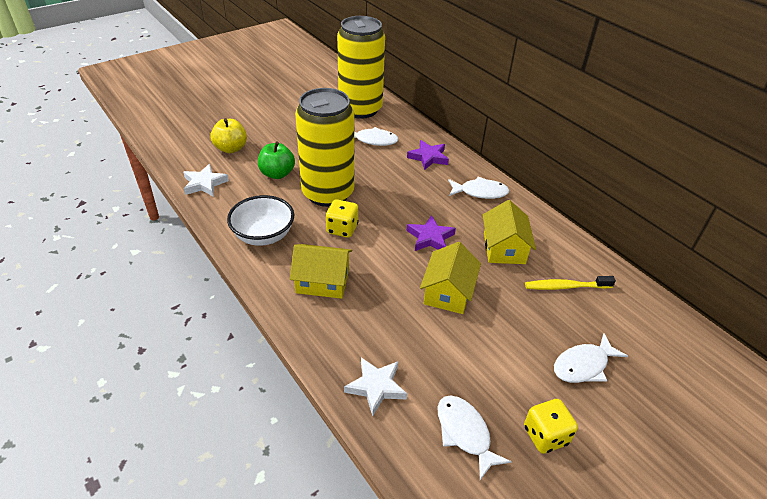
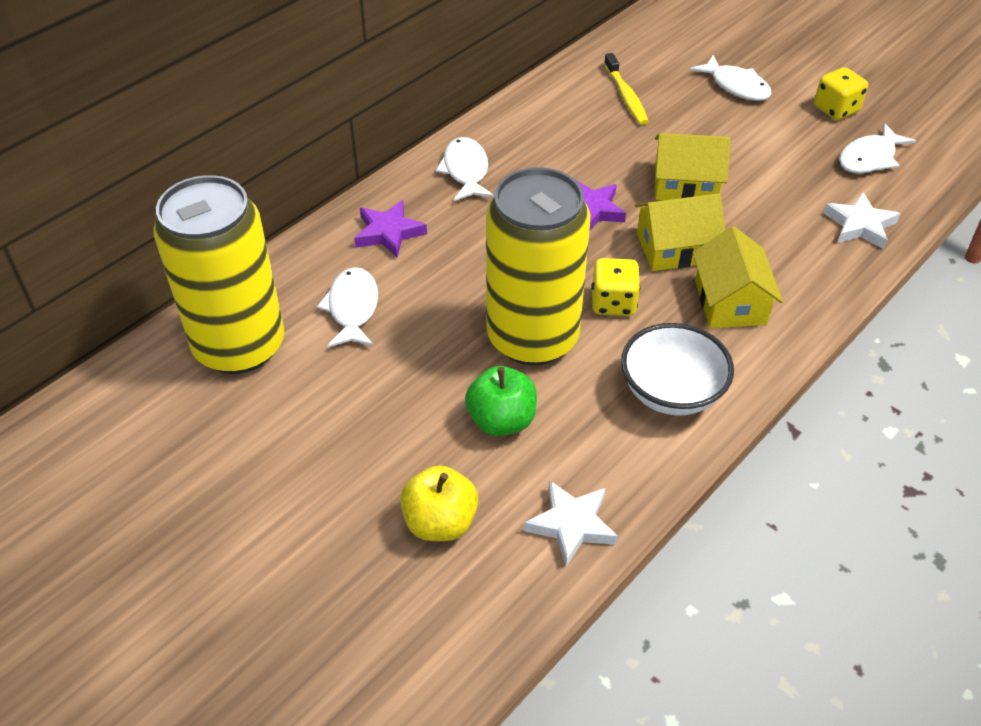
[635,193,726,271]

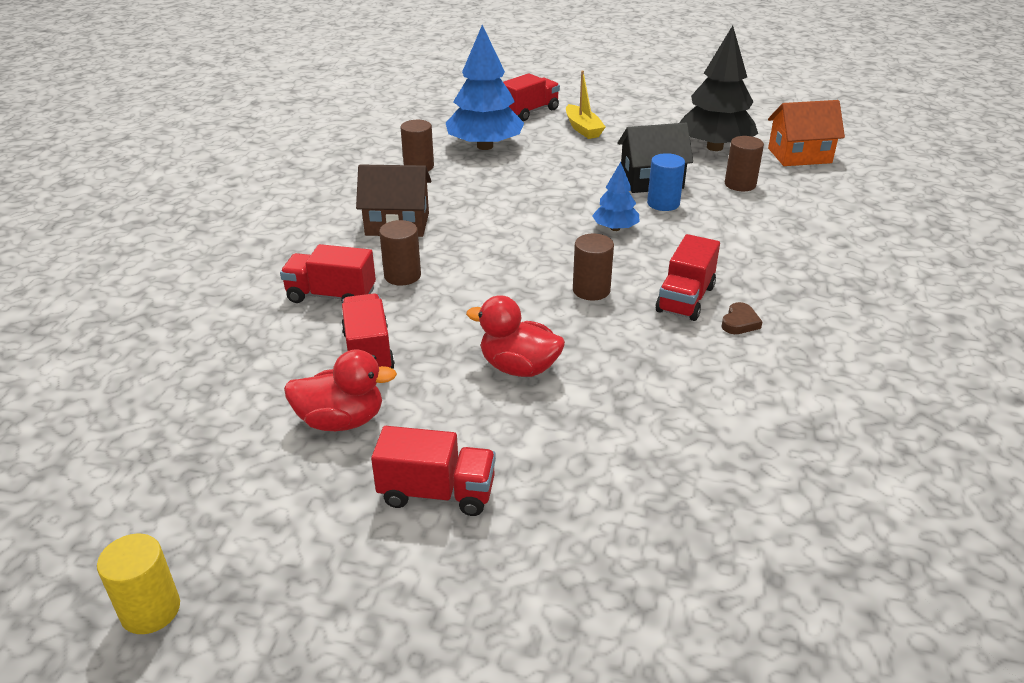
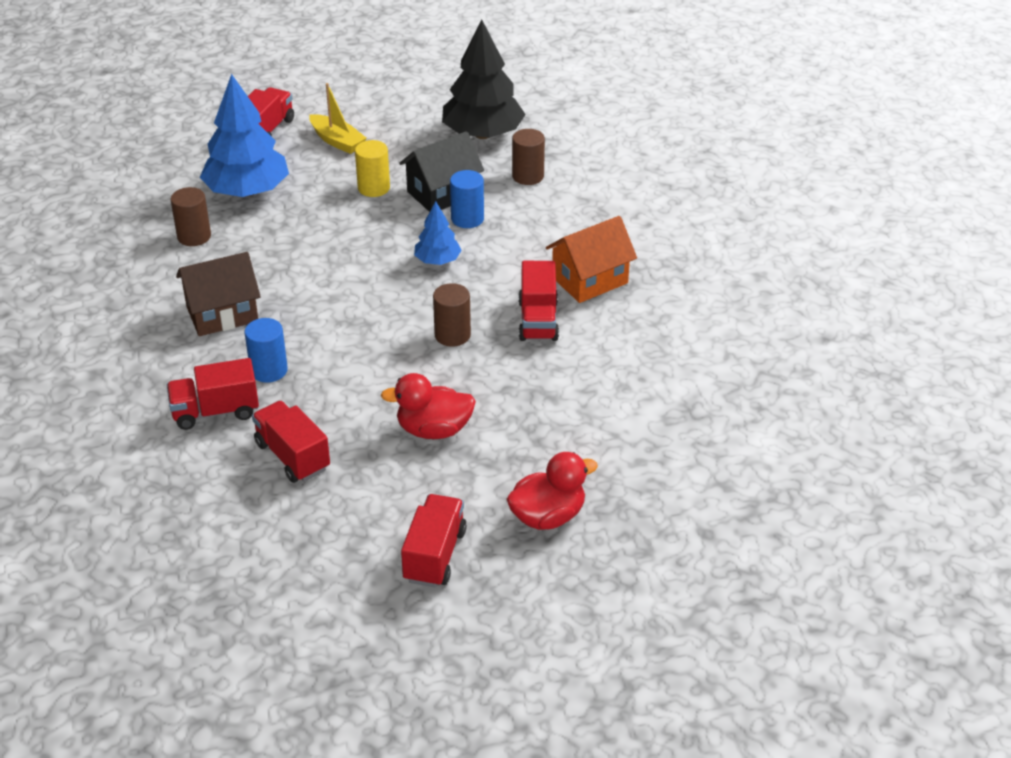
[245,318,288,383]
[355,140,390,197]
[401,494,467,587]
[506,452,598,530]
[546,216,637,303]
[721,302,763,334] (first image)

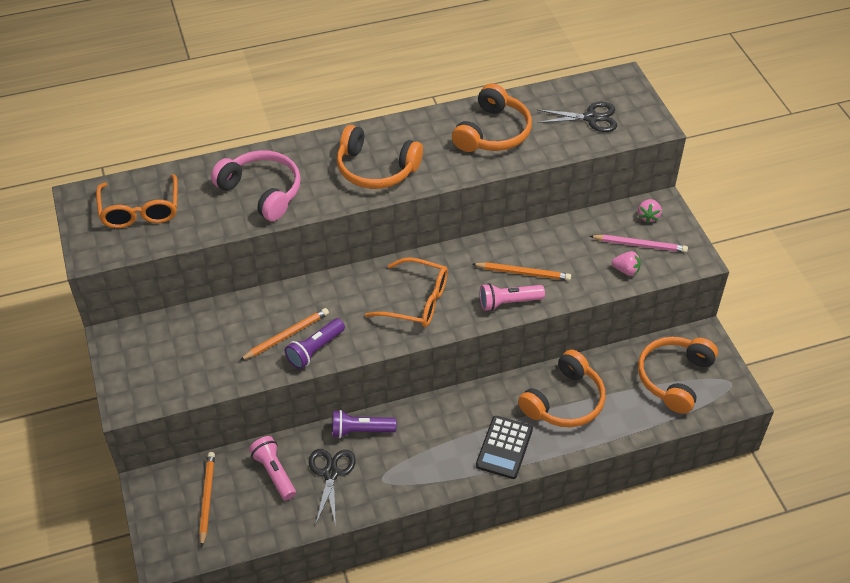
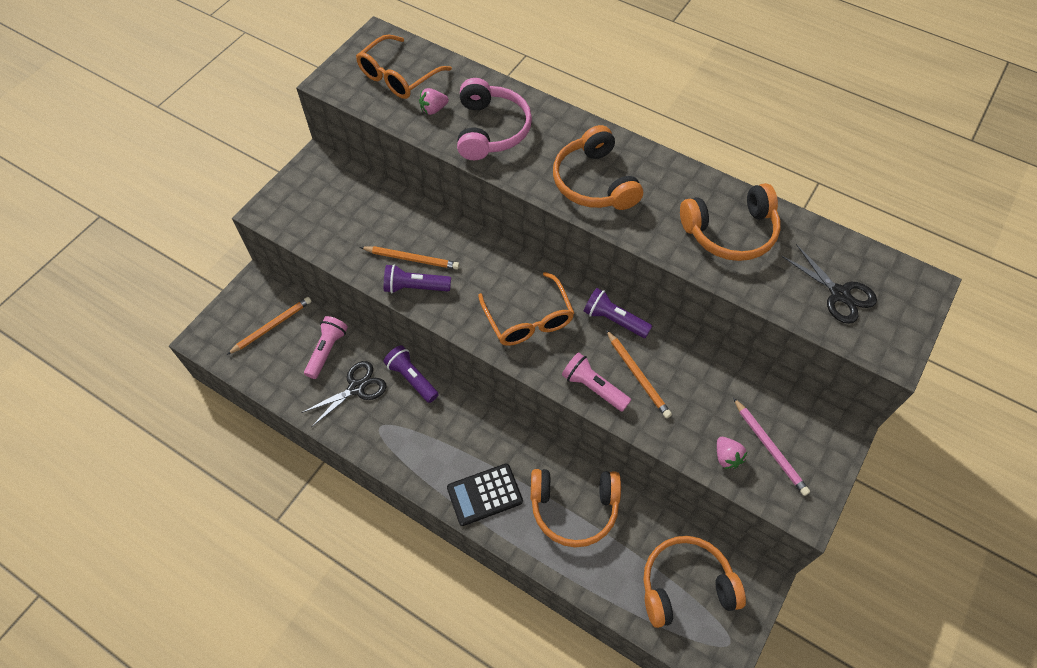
[419,88,449,115]
[584,288,652,338]

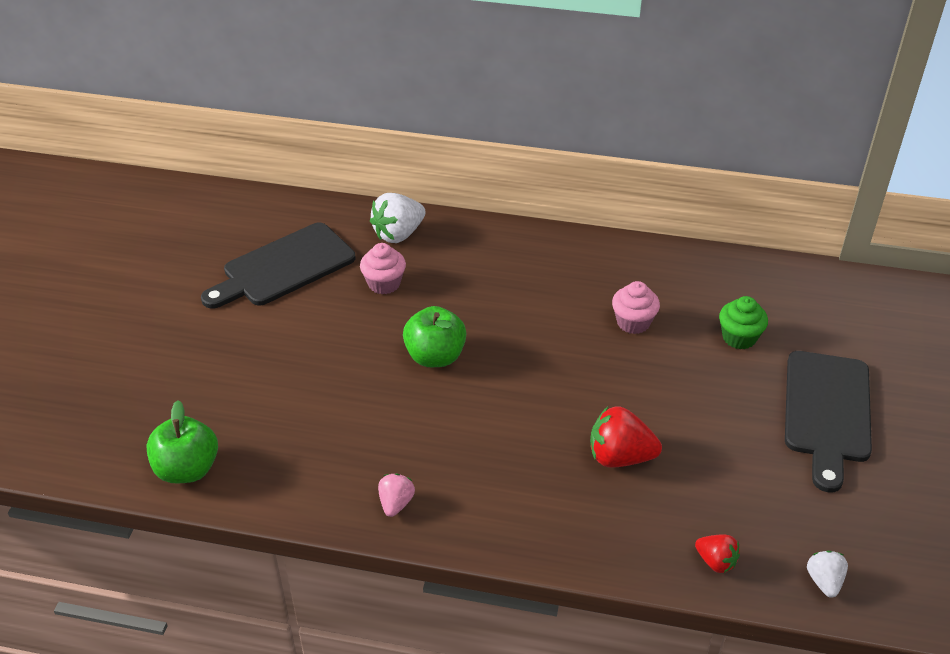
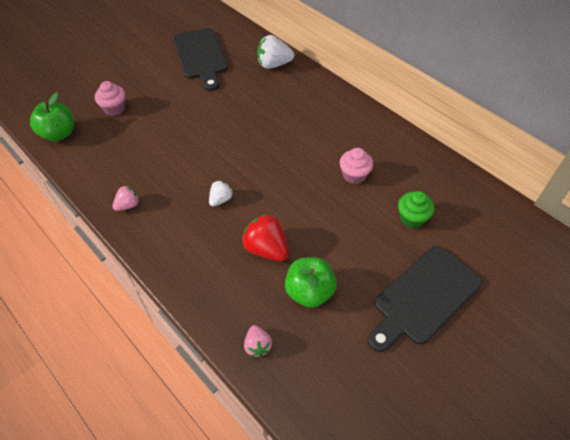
[95,81,126,116]
[173,28,228,91]
[209,180,233,206]
[244,325,272,357]
[285,257,337,308]

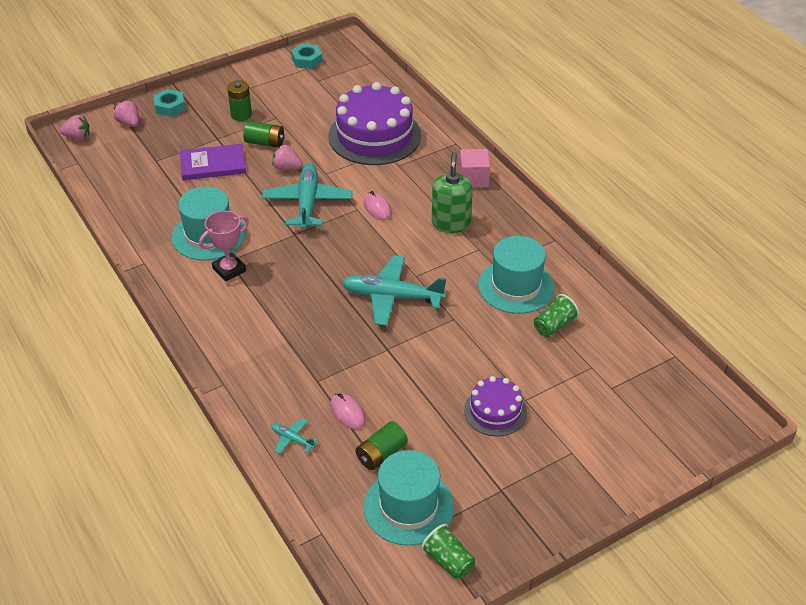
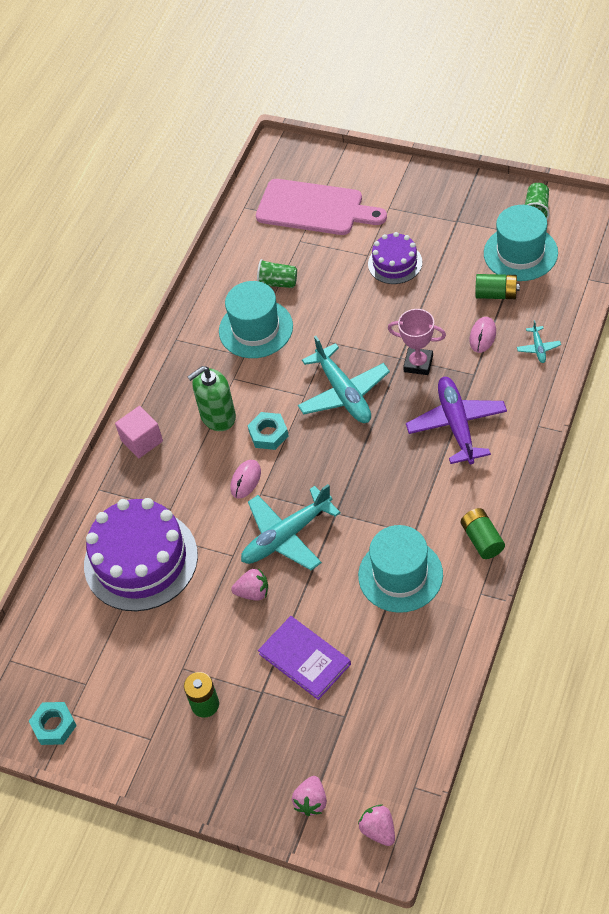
[231,568,268,600]
[248,412,289,450]
[256,179,387,235]
[388,309,446,375]
[406,377,507,464]
[461,508,505,559]

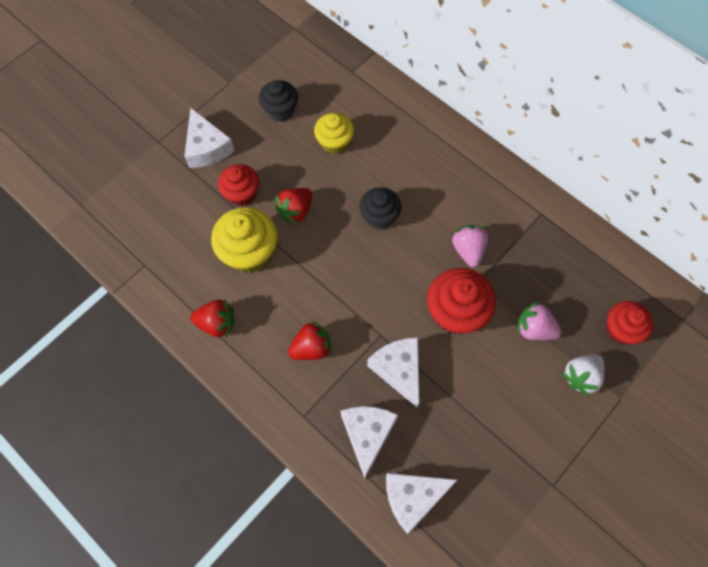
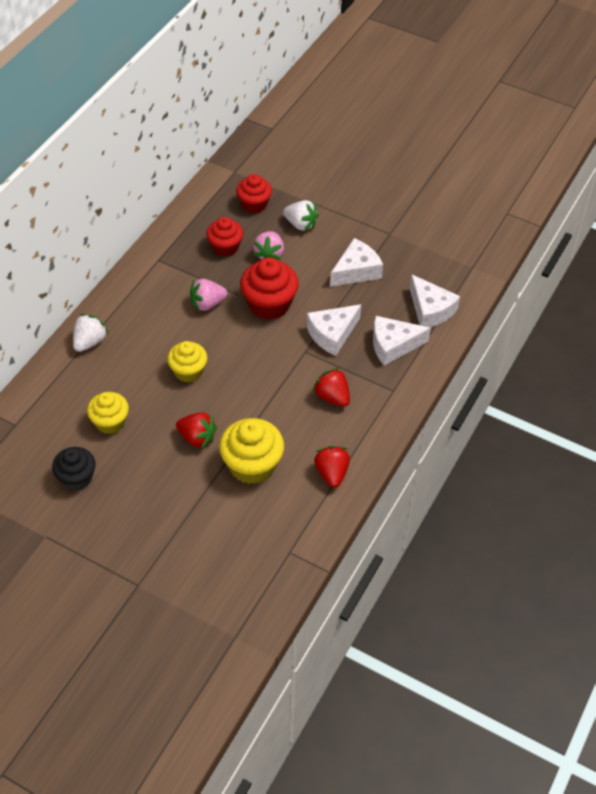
[73,314,108,352]
[167,341,208,382]
[206,217,243,257]
[330,238,383,287]

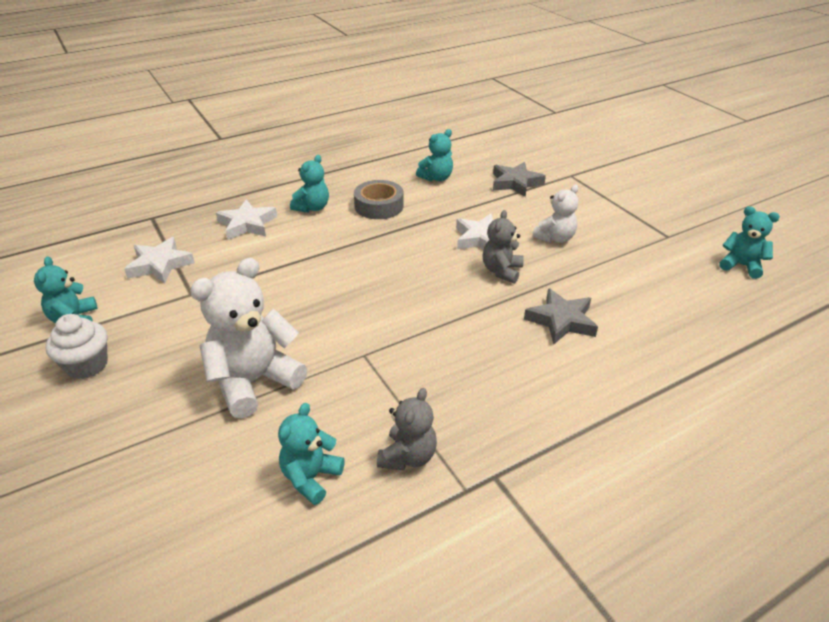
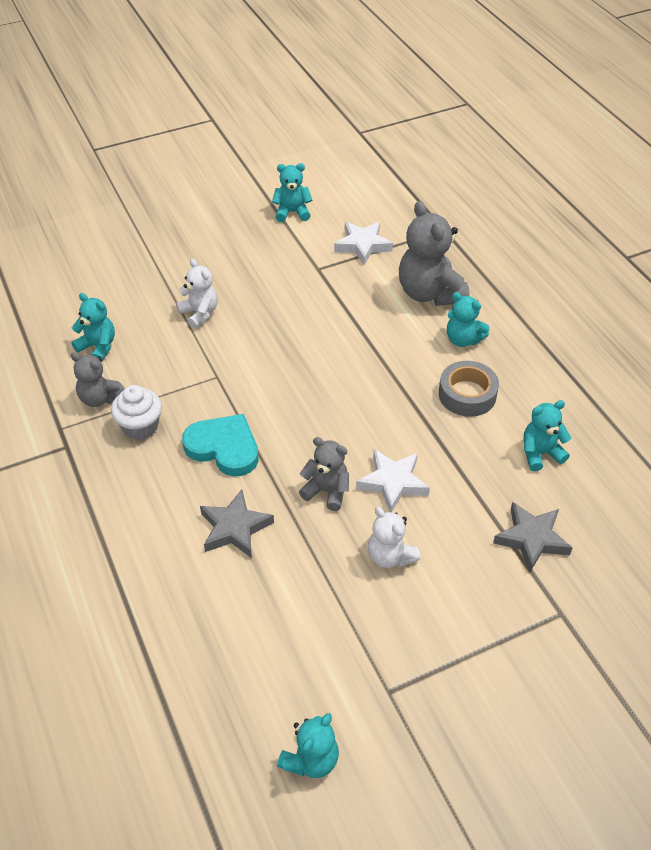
[111,385,162,440]
[176,259,218,328]
[182,414,259,477]
[399,201,469,306]
[523,400,571,471]

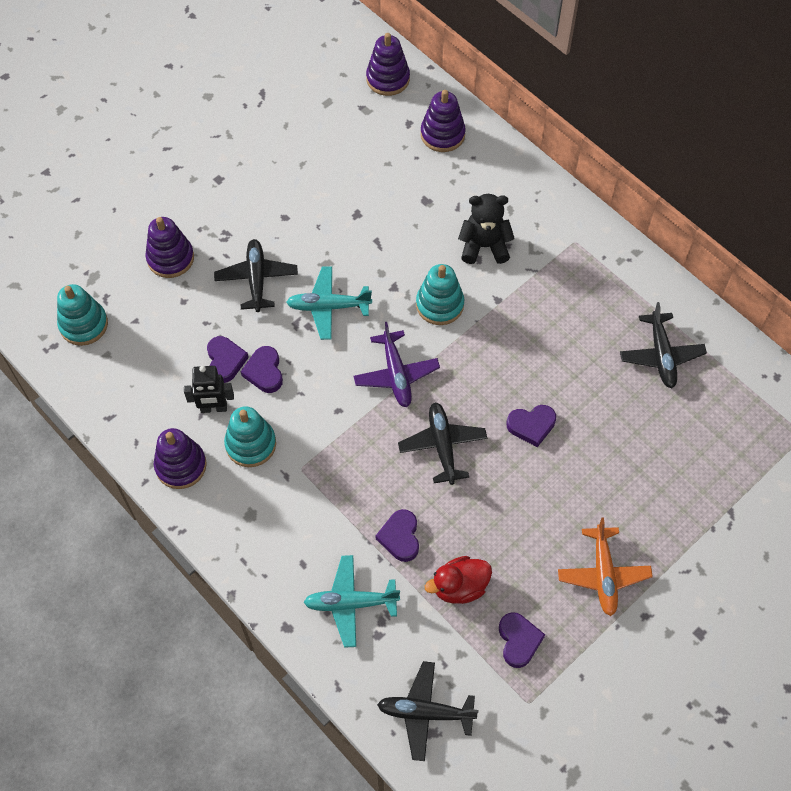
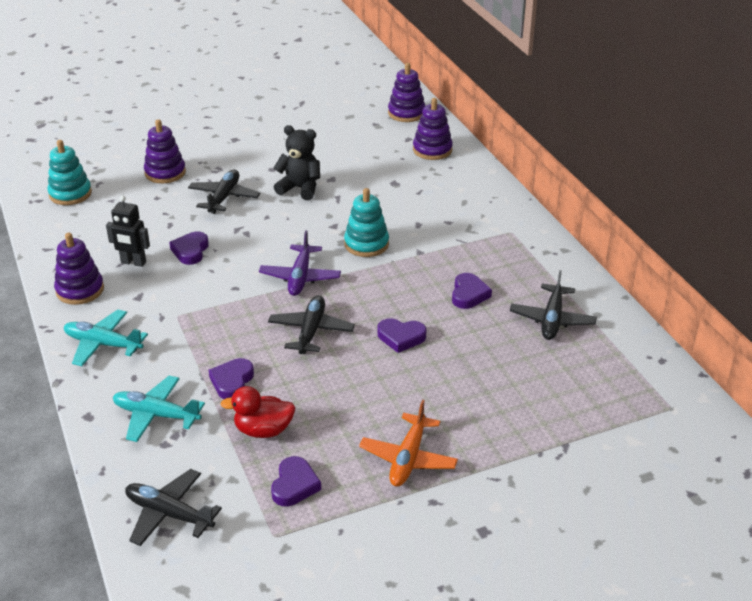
[64,310,148,366]
[274,125,320,200]
[452,273,492,309]
[224,406,276,467] (first image)

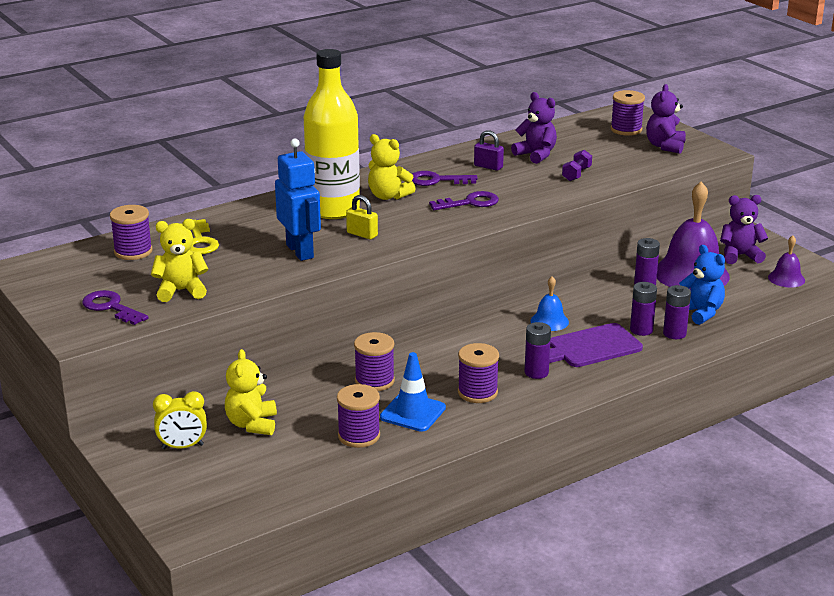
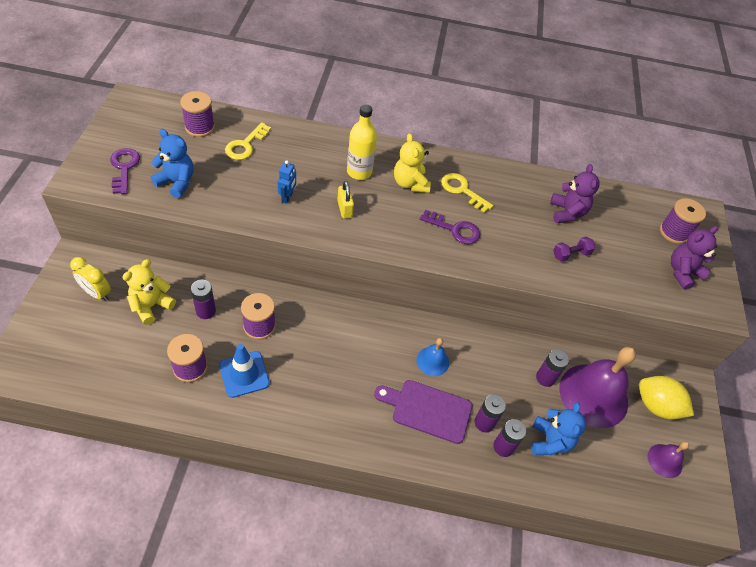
[151,129,194,198]
[191,280,216,319]
[278,160,296,204]
[347,105,377,180]
[441,173,493,213]
[639,376,694,419]
[458,343,499,403] (first image)
[474,130,504,171] (first image)

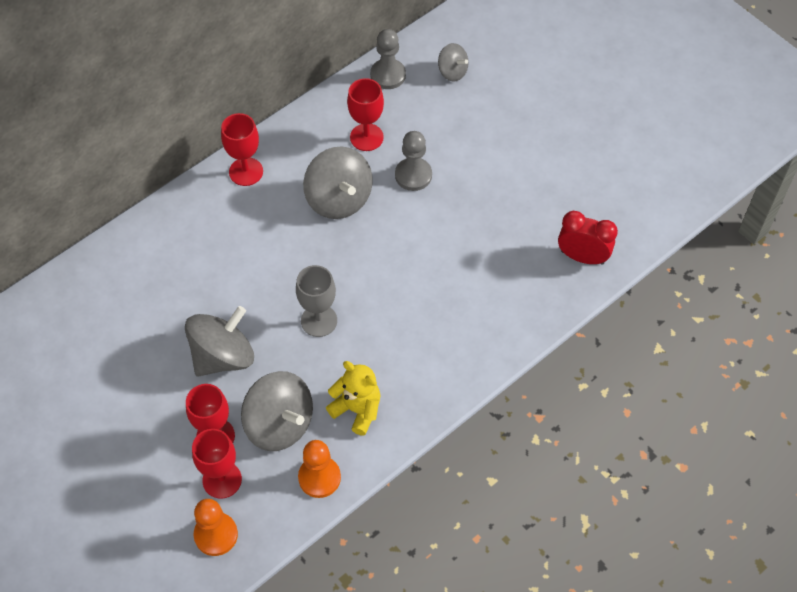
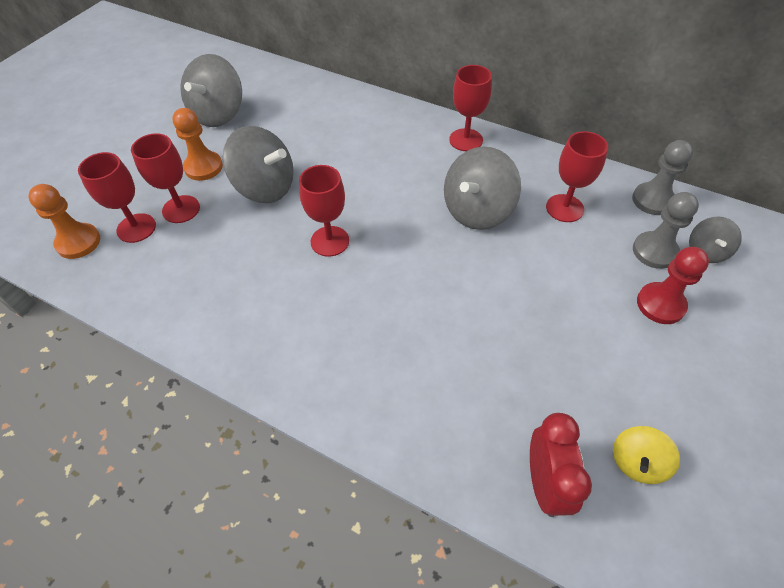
[172,108,223,181]
[181,54,242,127]
[299,165,349,257]
[613,426,680,484]
[633,192,699,269]
[637,247,709,324]
[326,361,380,436] (first image)

